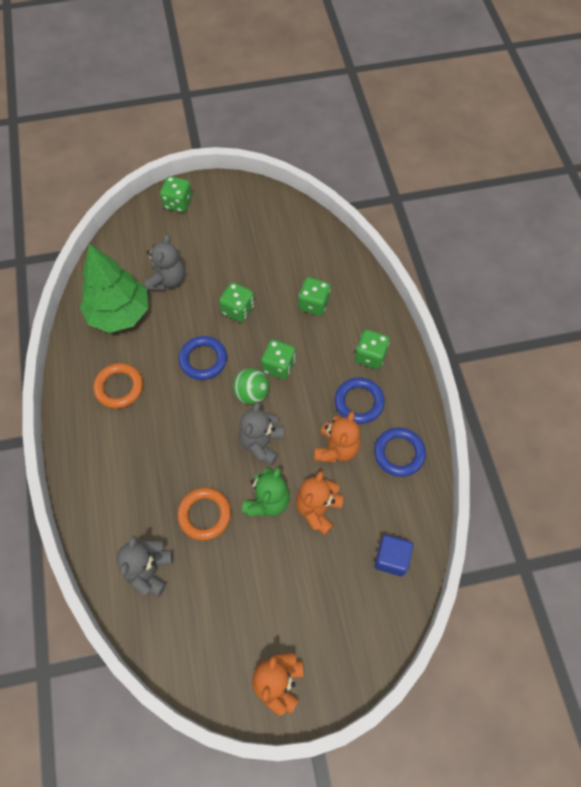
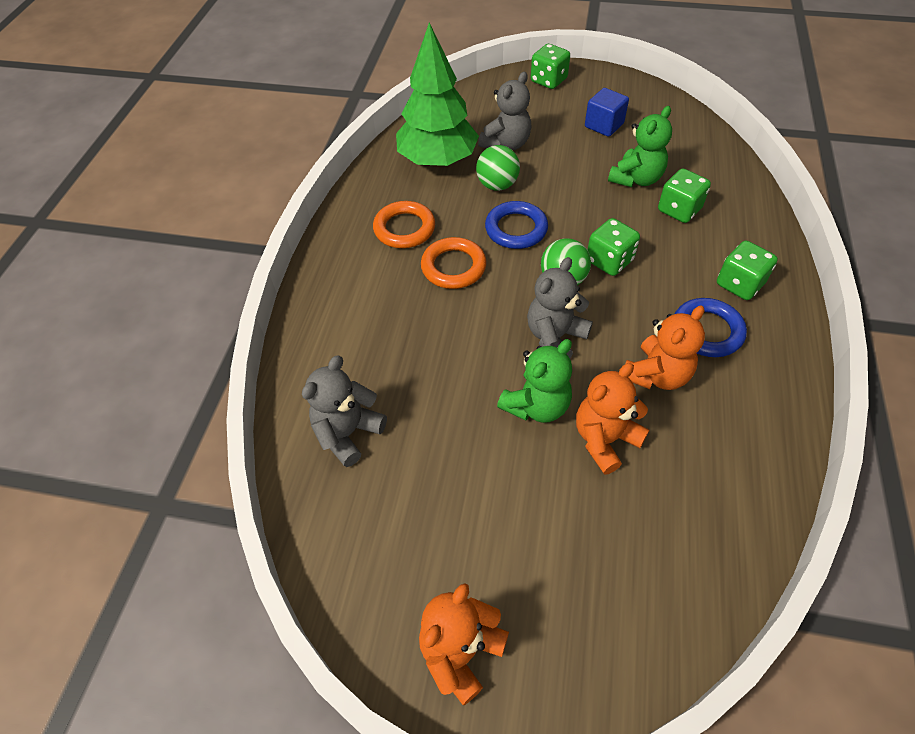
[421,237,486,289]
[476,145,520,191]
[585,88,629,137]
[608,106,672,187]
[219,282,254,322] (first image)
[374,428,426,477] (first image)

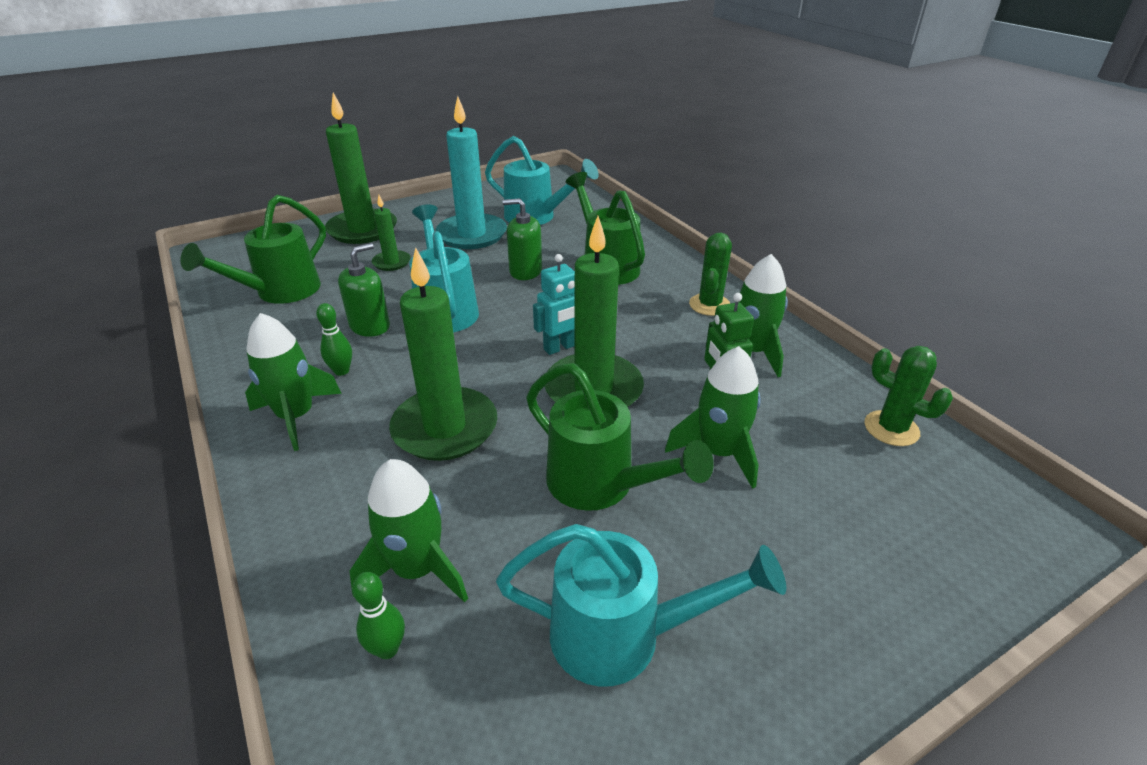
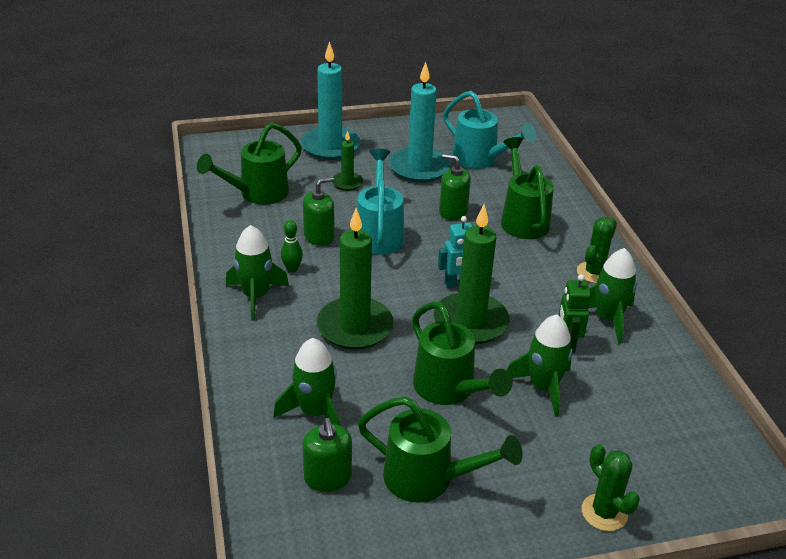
[301,41,360,160]
[303,418,352,492]
[358,397,523,503]
[582,444,640,531]
[352,572,405,659] (first image)

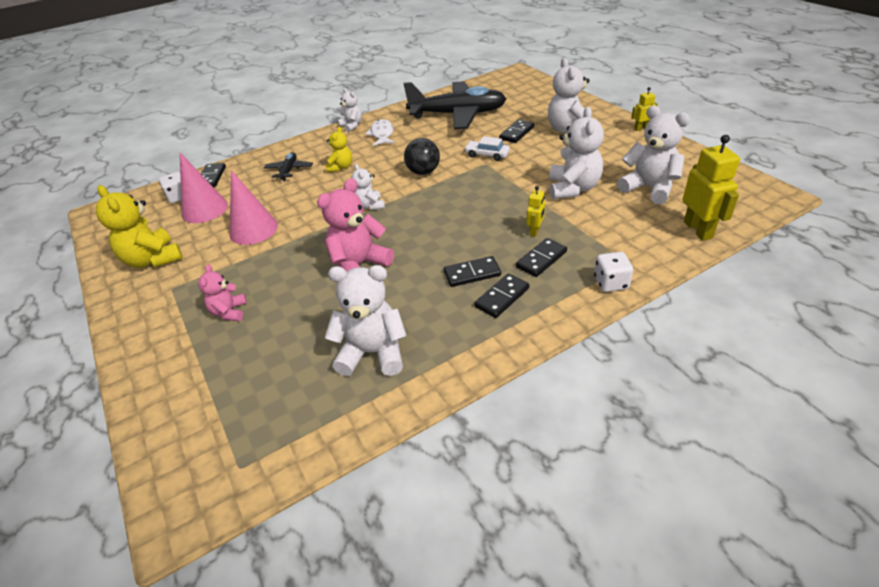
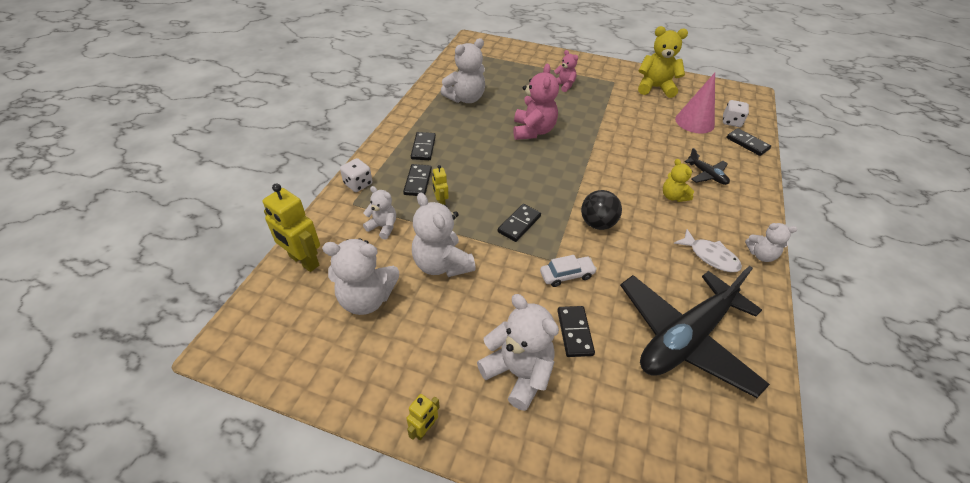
[363,186,396,240]
[498,204,541,242]
[230,170,278,245] (first image)

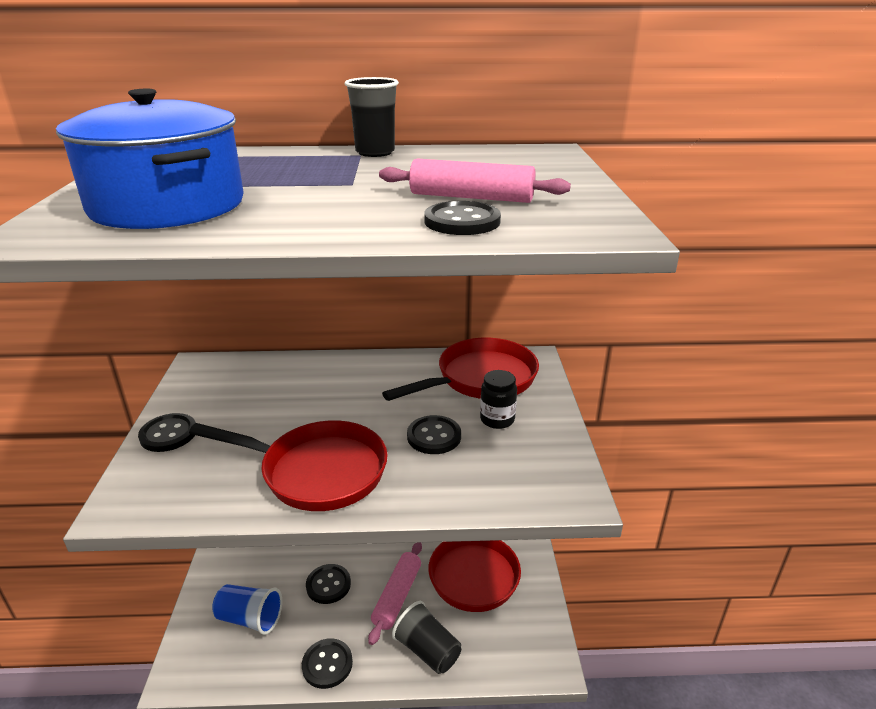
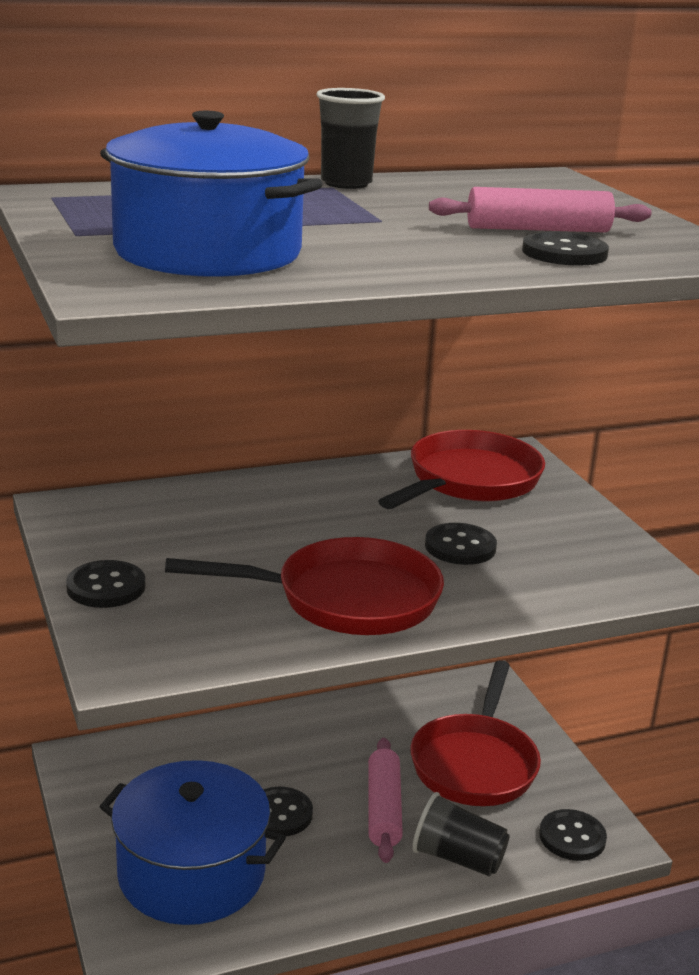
[99,760,286,925]
[539,809,607,861]
[480,370,517,429] (first image)

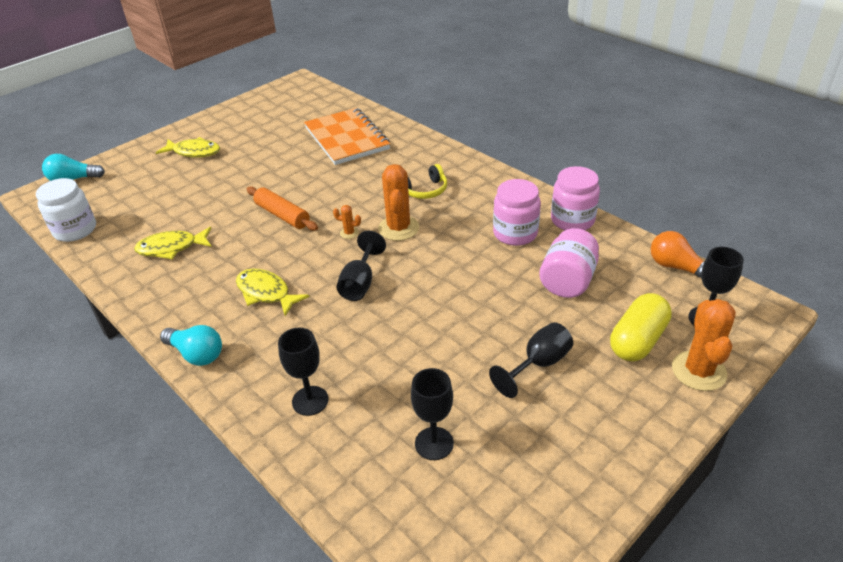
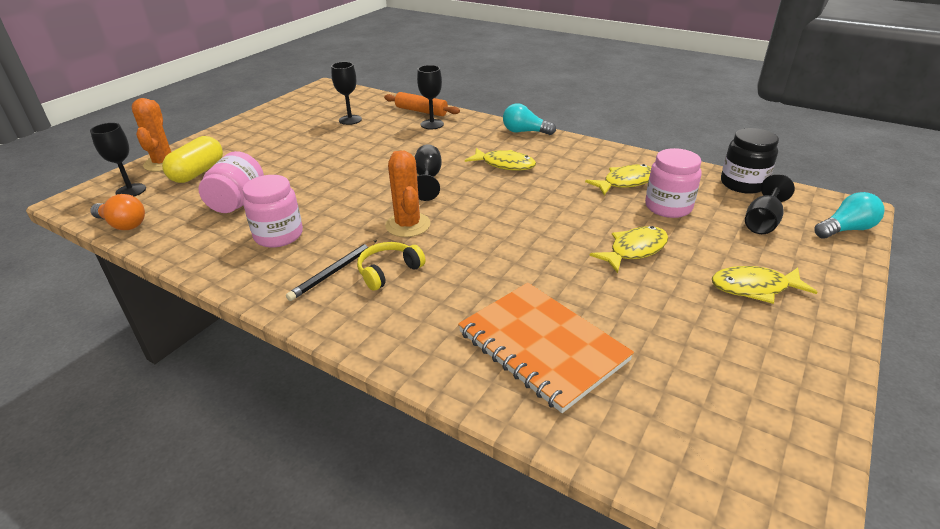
[286,240,377,301]
[384,92,460,116]
[590,226,668,273]
[645,148,702,218]
[721,128,779,194]
[745,174,795,234]
[333,205,361,239] (first image)

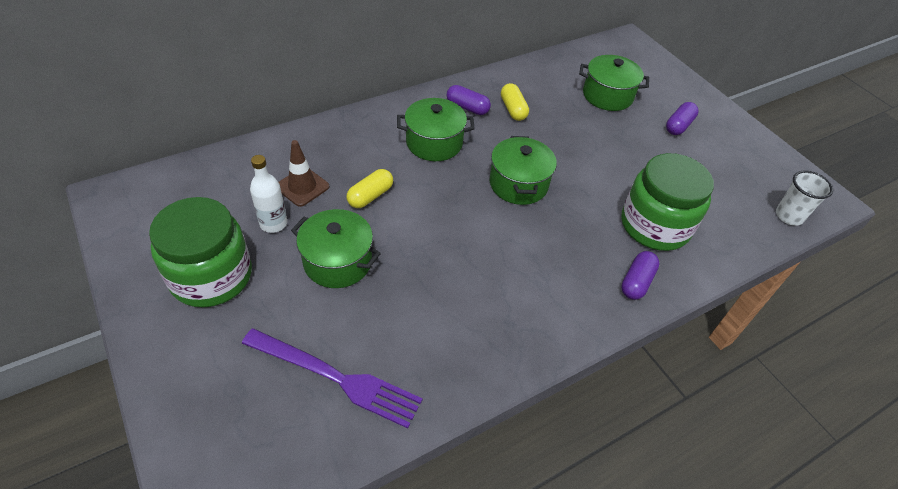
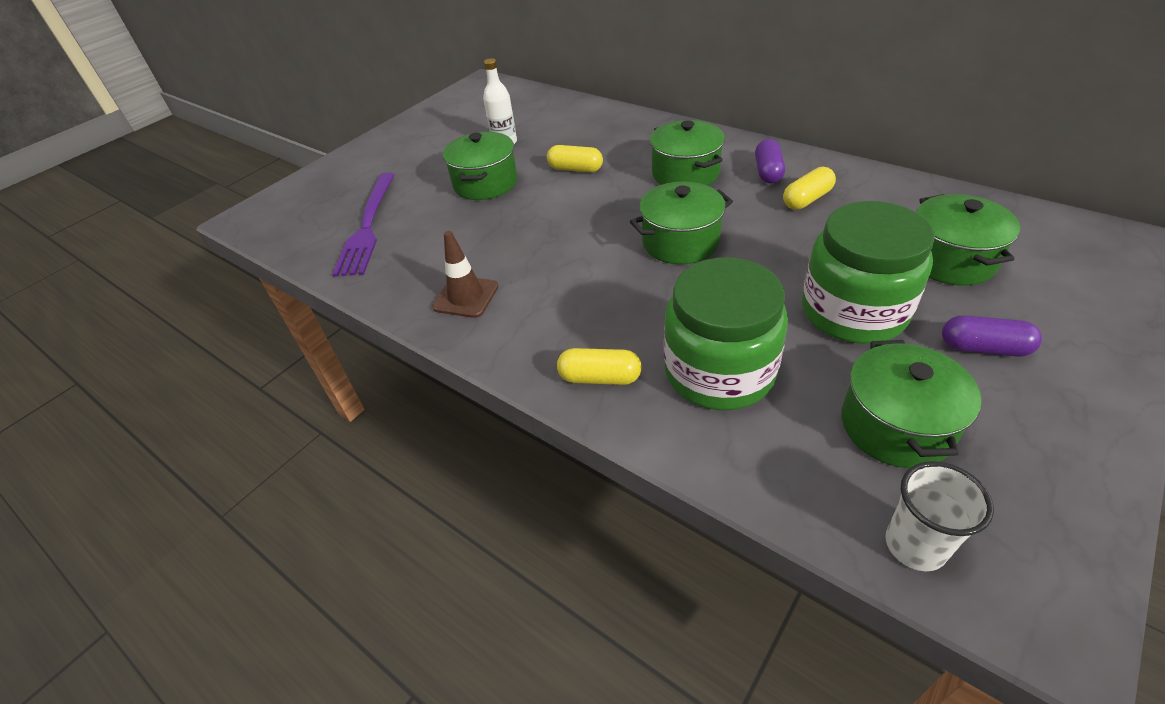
[432,231,499,318]
[557,348,642,385]
[802,201,935,344]
[841,340,982,468]

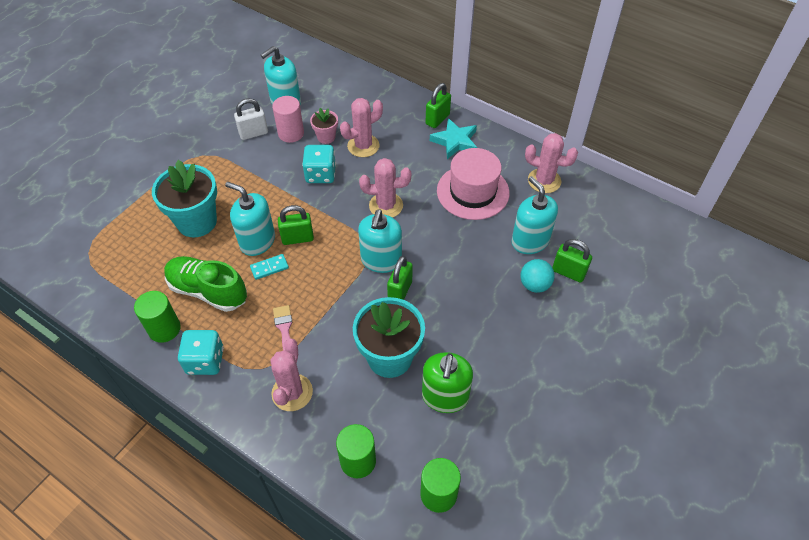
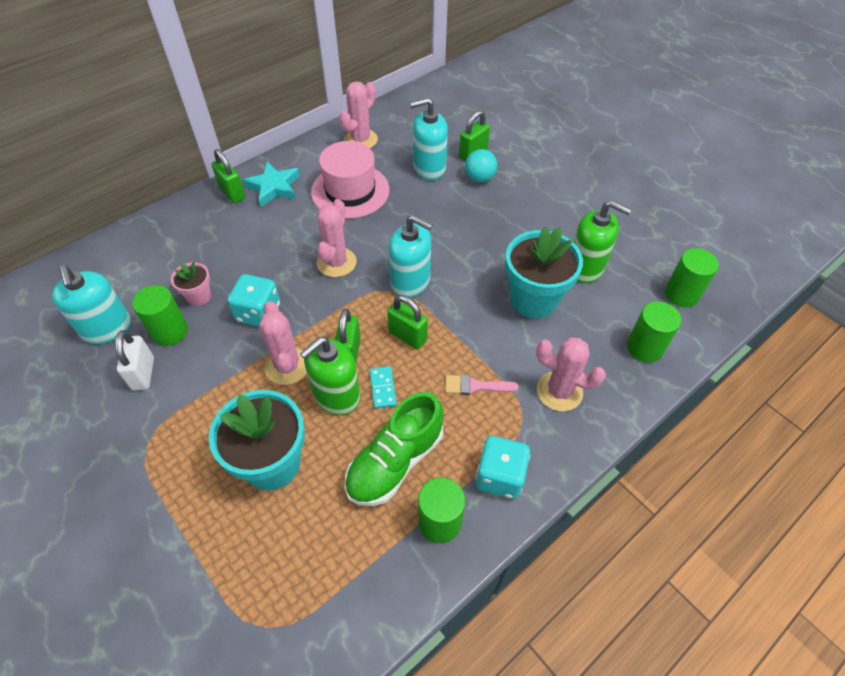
[132,285,188,346]
[259,301,307,385]
[300,337,360,415]
[387,295,428,349]

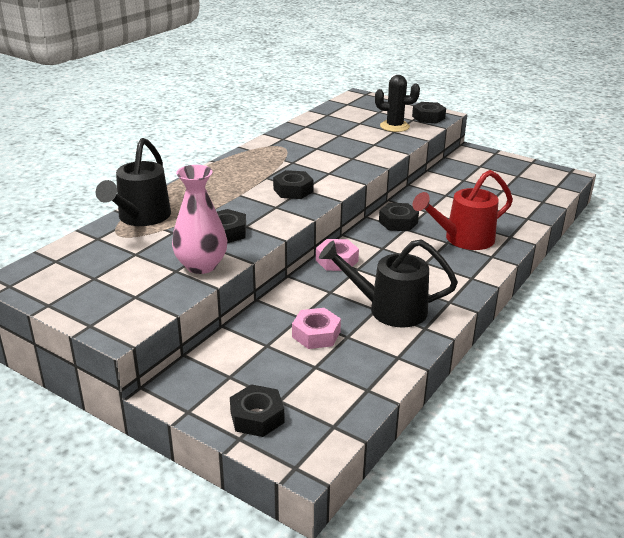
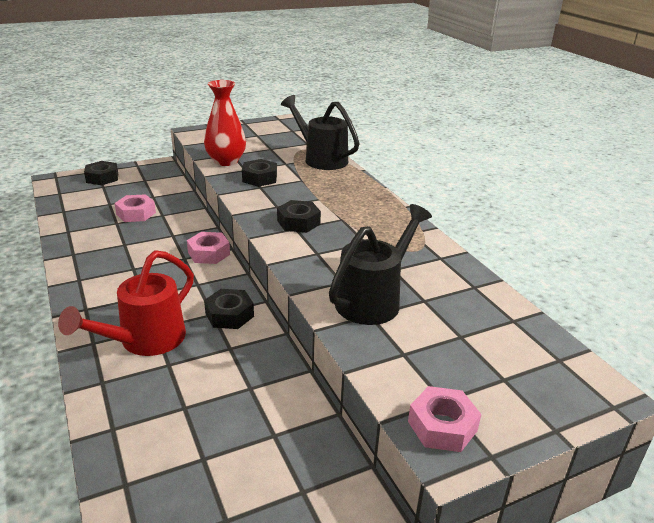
[58,250,194,356]
[204,80,246,166]
[329,204,432,325]
[408,386,481,452]
[375,75,420,132] (first image)

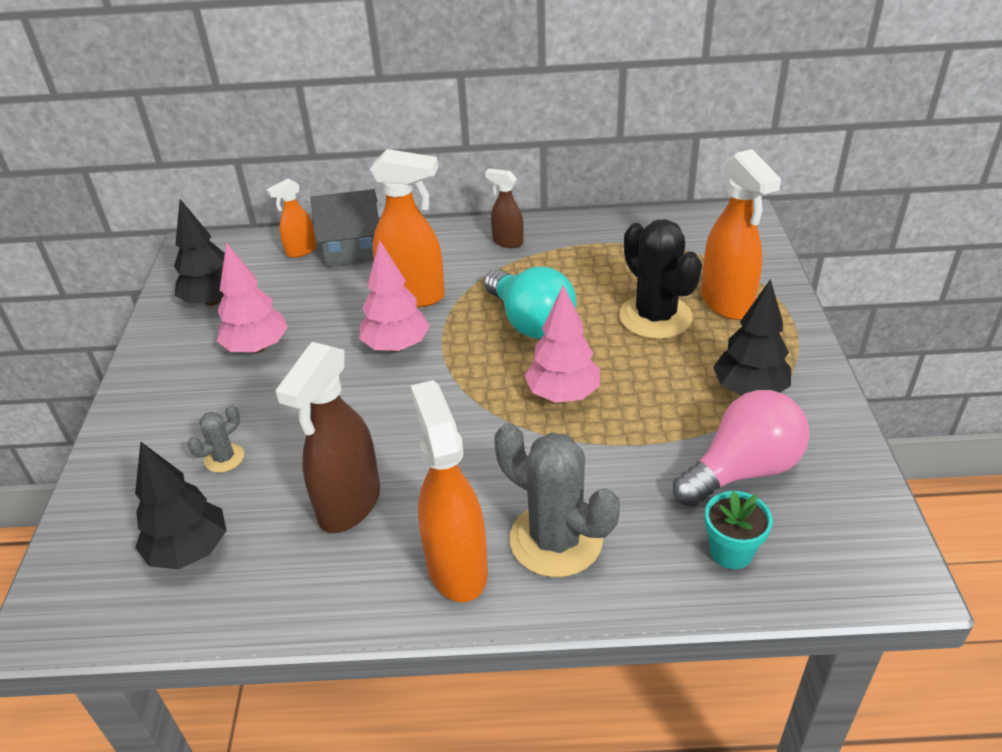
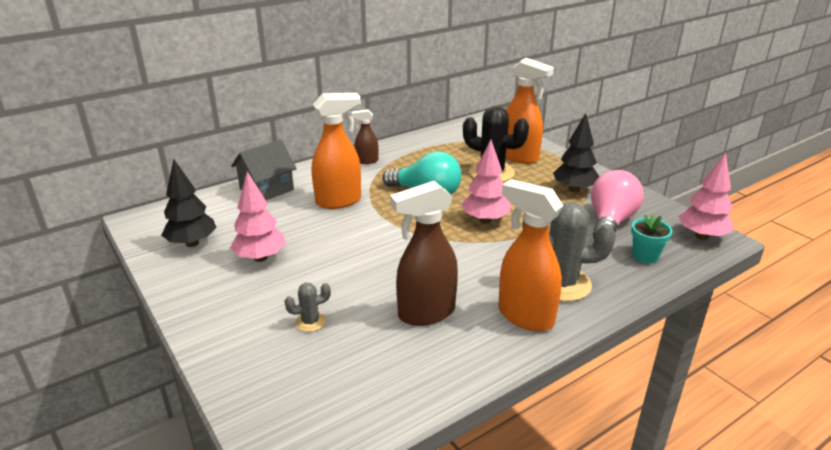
[285,283,331,332]
[390,181,458,326]
[678,152,733,240]
[135,442,227,569] (first image)
[267,179,316,258] (first image)

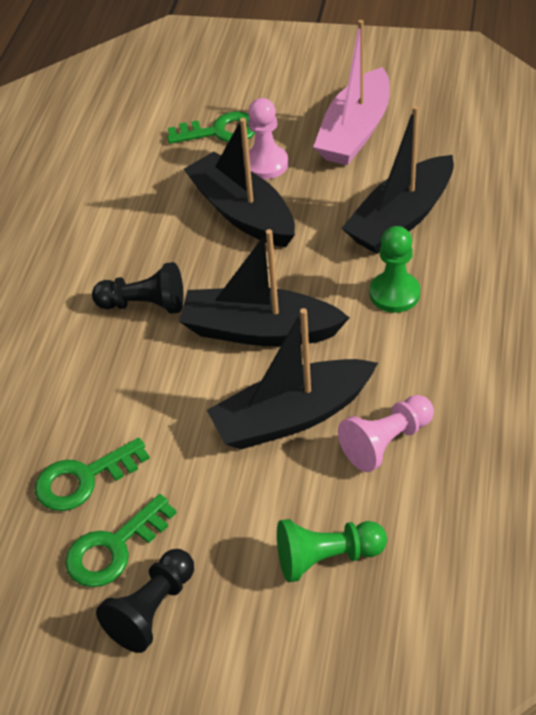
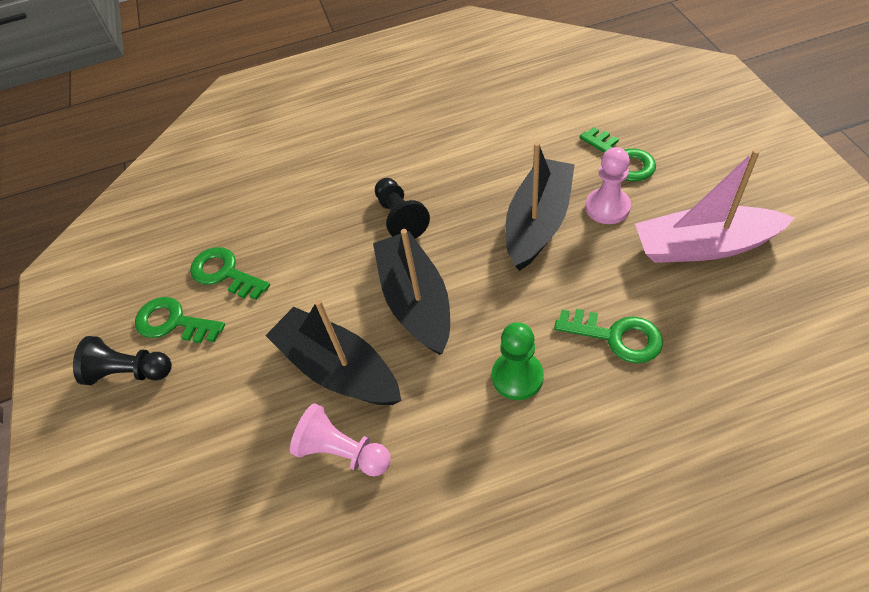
[554,309,663,363]
[277,519,387,582] (first image)

